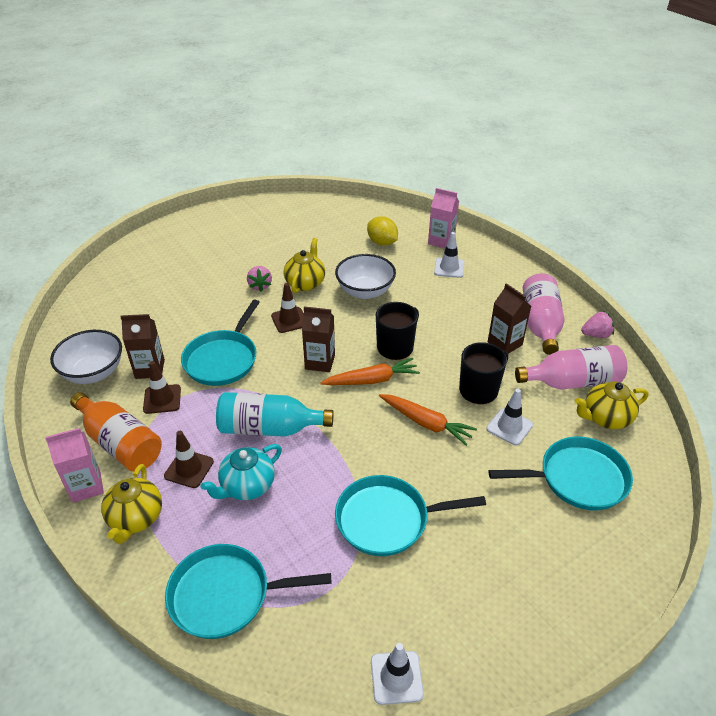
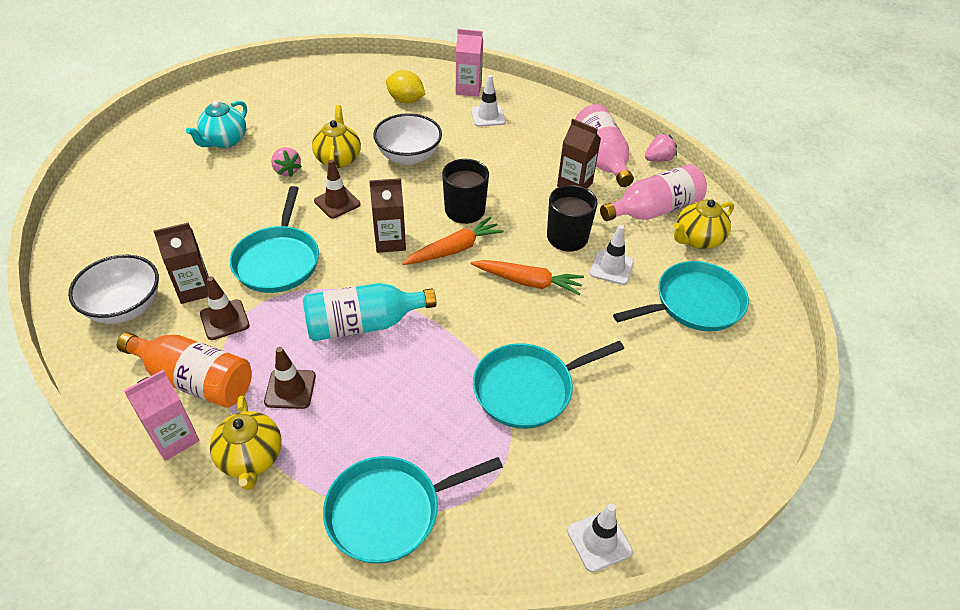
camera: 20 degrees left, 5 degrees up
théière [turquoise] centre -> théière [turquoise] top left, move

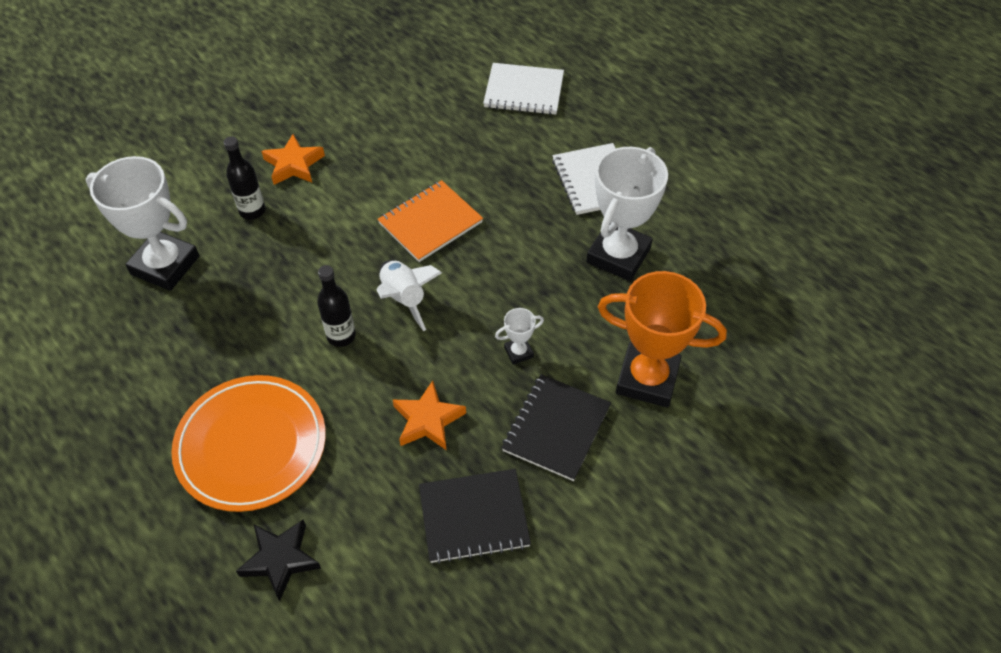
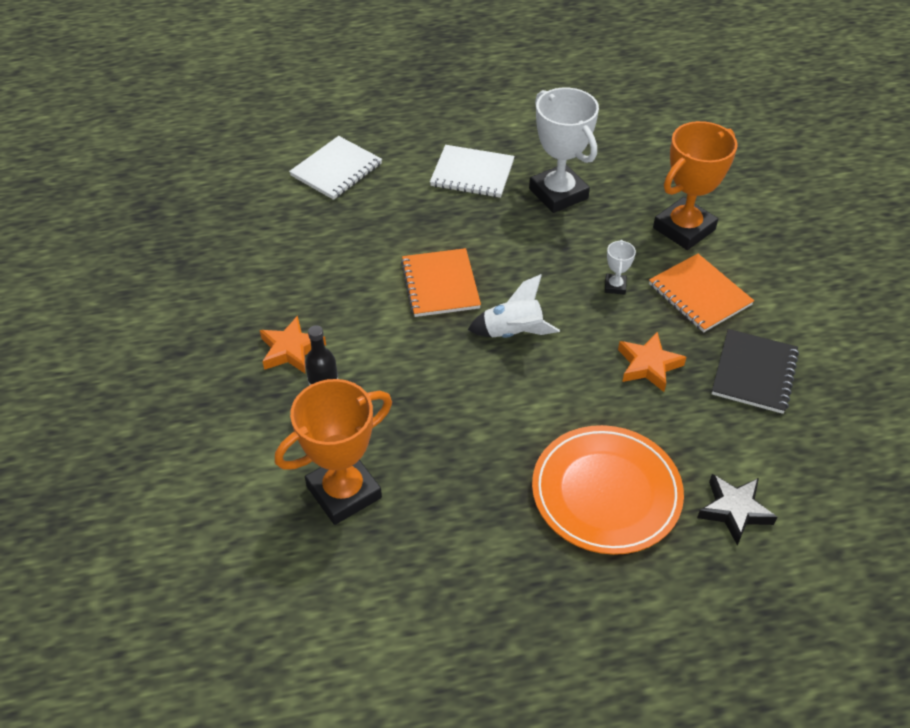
camera: 60 degrees left, 5 degrees down
trophée [blanc] (1st from left) middle left -> trophée [orange] (1st from left) centre
carnet [noir] (2nd from left) centre -> carnet [orange] (2nd from left) middle right
bouteille [noir] (2nd from left) centre -> none

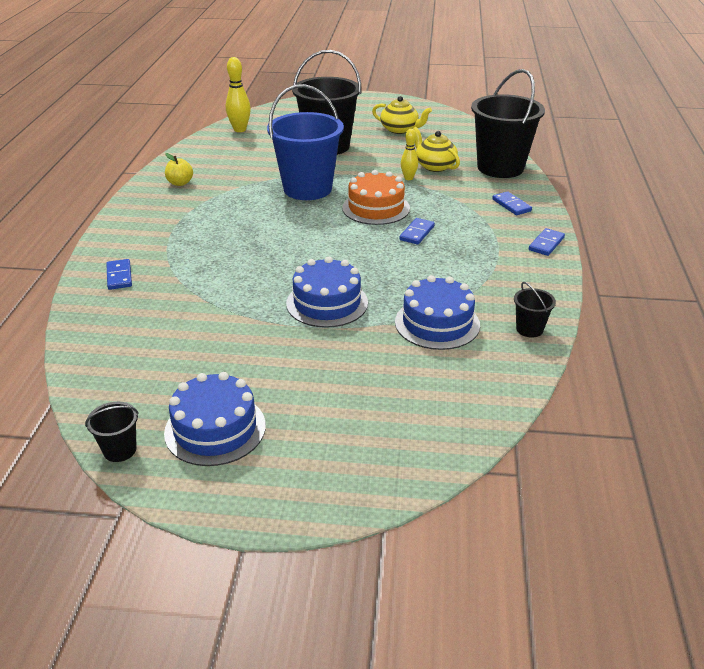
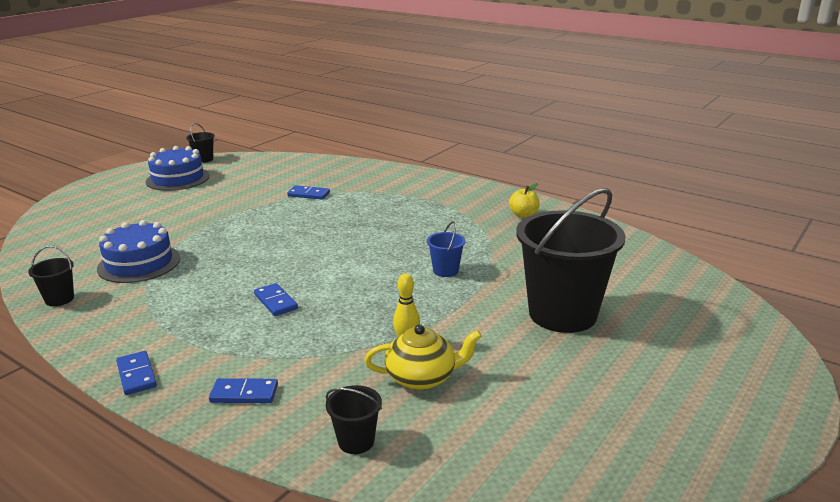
camera: 120 degrees right, 10 degrees down
domino [bleu] (1st from left in the first image) middle left -> domino [bleu] (4th from left) centre, move
seau [noir] (3rd from left) top right -> seau [noir] (3rd from left) bottom centre, x0.42
seau [bleu] top centre -> seau [bleu] centre, x0.42
quille [jaune] (1st from left) top centre -> none
gâteau [bleu] (2nd from left) centre -> none
gâteau [orange] top centre -> none
théière [jaune] (1st from left) top centre -> none

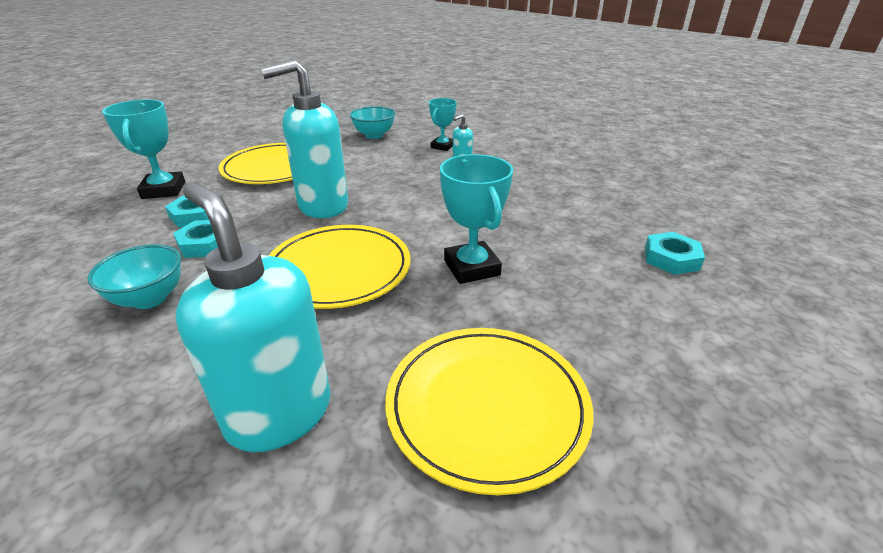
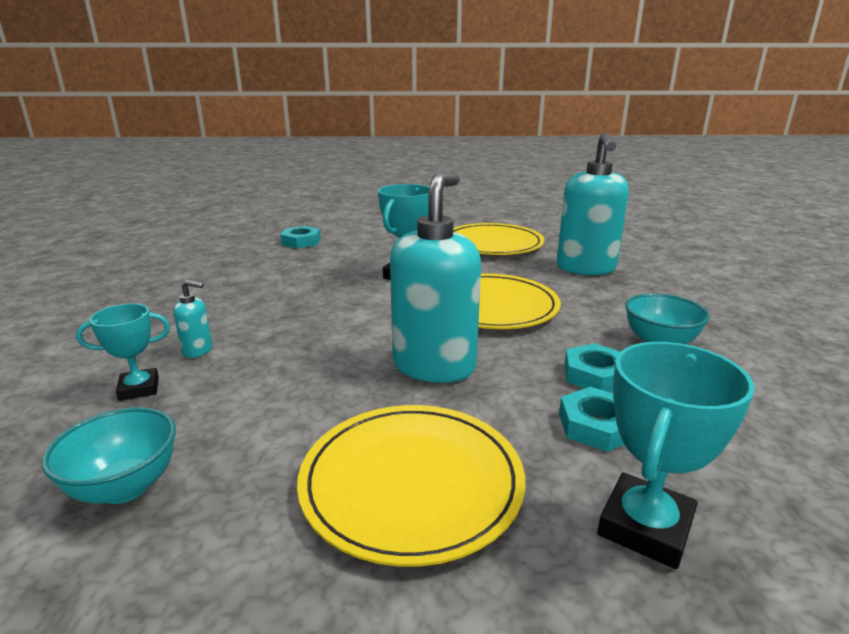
camera: 135 degrees left, 10 degrees down
distributeur de savon [turquoise] (2nd from left) top centre -> distributeur de savon [turquoise] (2nd from left) centre, 90 degrees counterclockwise

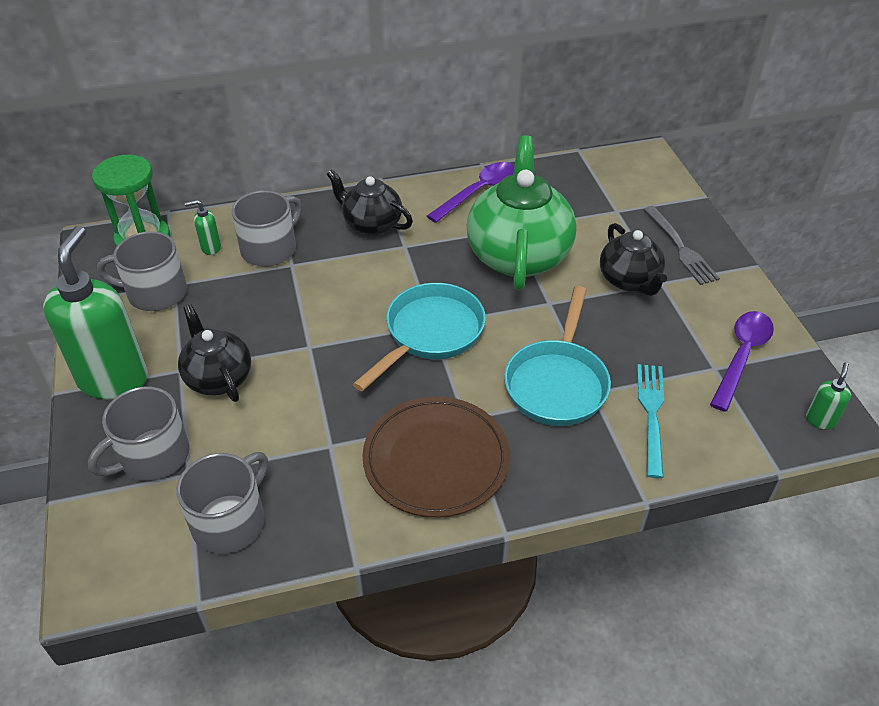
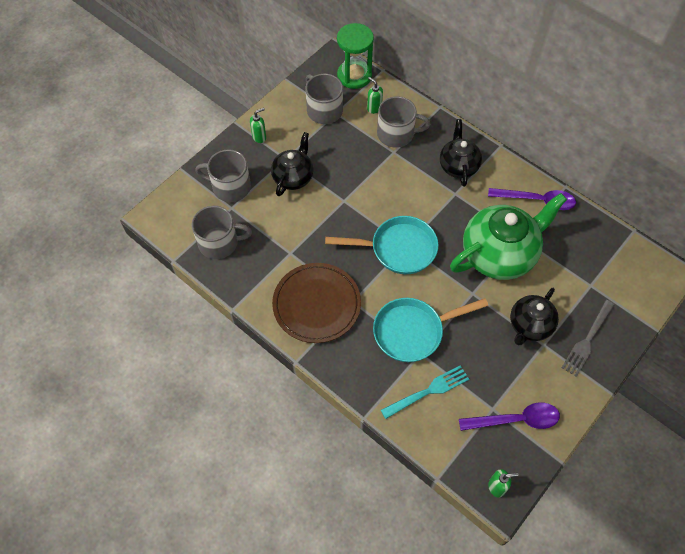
camera: 55 degrees right, 15 degrees up
distributeur de savon [vert] (1st from left) middle left -> distributeur de savon [vert] (1st from left) top centre, x0.41

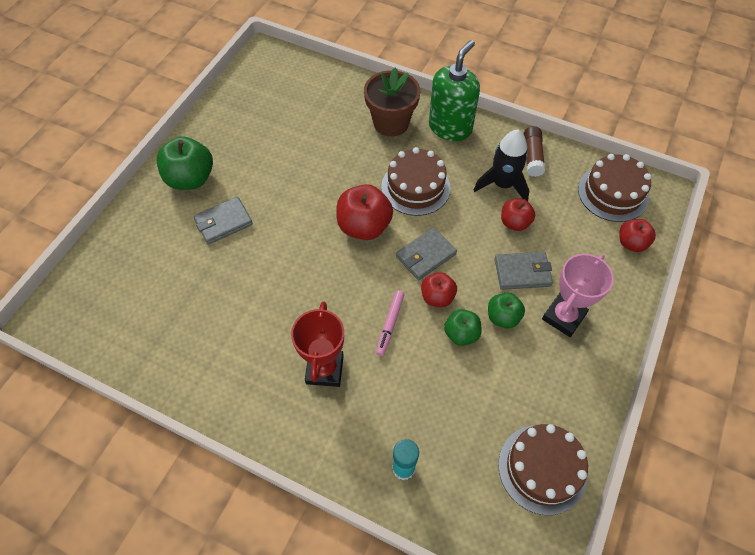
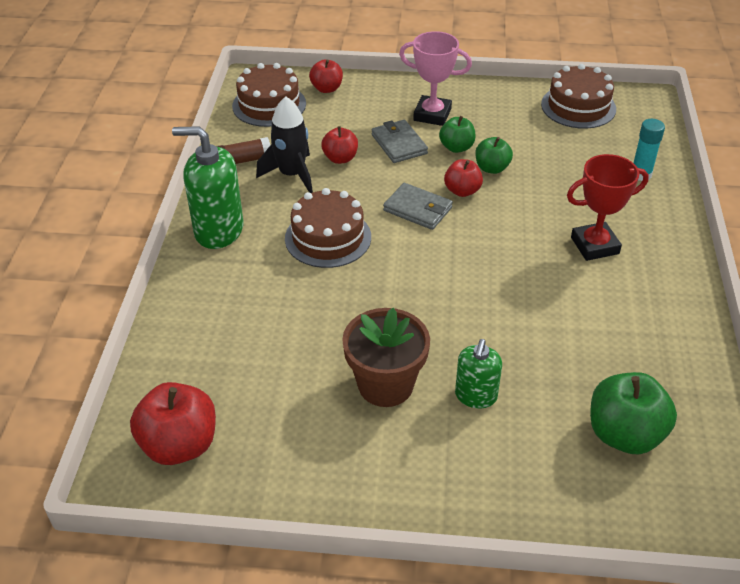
camera: 110 degrees left, 15 degrees down
pomme [rouge] (1st from left) centre -> pomme [rouge] (1st from left) bottom left, move
pot de fleurs [marron] top centre -> pot de fleurs [marron] centre, move
portefeuille [gris] (1st from left) middle left -> distributeur de savon [vert] (2nd from left) centre
pomme [vert] (1st from left in the first image) top left -> pomme [vert] (3rd from left) bottom right, move
feutre [rose] centre -> none

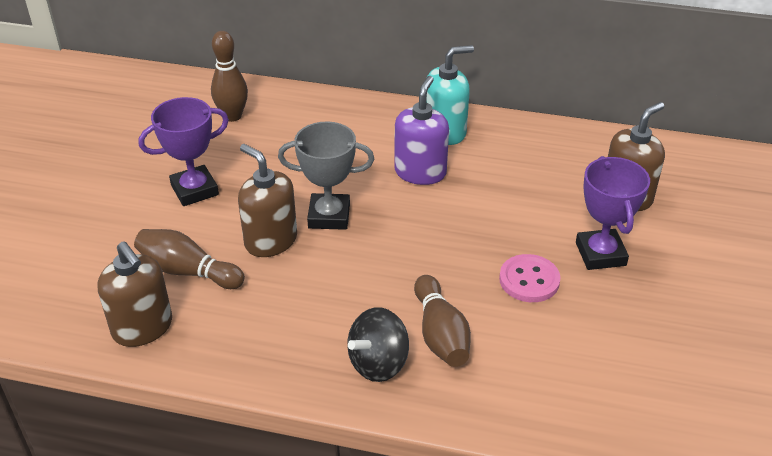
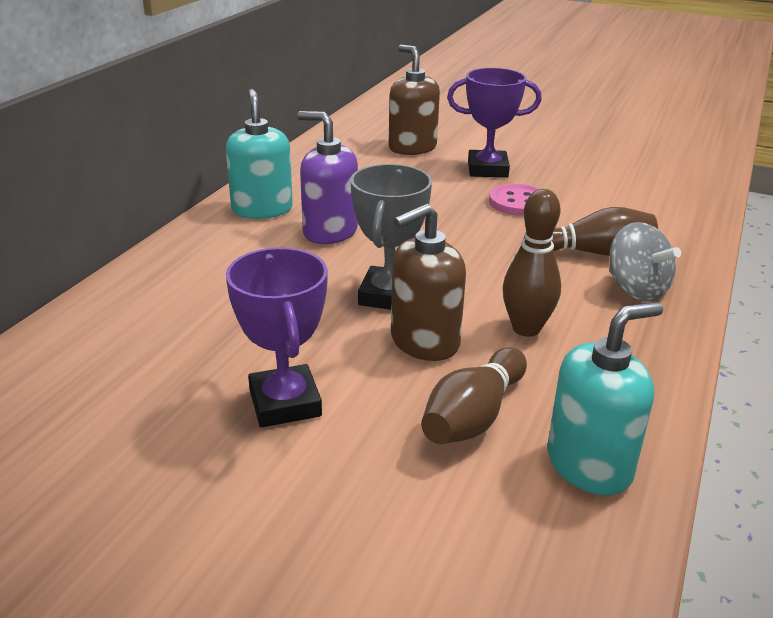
camera: 80 degrees left, 10 degrees down
quille [marron] (2nd from left) top left -> quille [marron] (2nd from left) middle right, move
distributeur de savon [marron] (1st from left) middle left -> distributeur de savon [turquoise] (2nd from left) middle right
toupie [noir] bottom centre -> toupie [gris] middle right

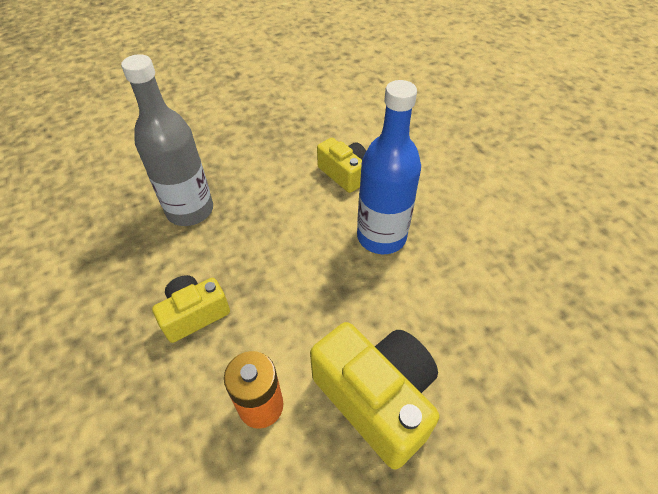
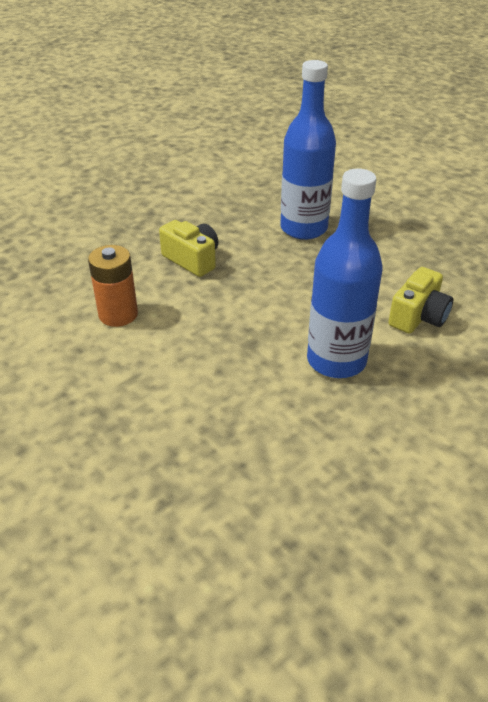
camera: 75 degrees right, 10 degrees down
bouteille [gris] top left -> bouteille [bleu] (1st from left) top centre
appareil photo [jaune] (3rd from left) bottom centre -> none

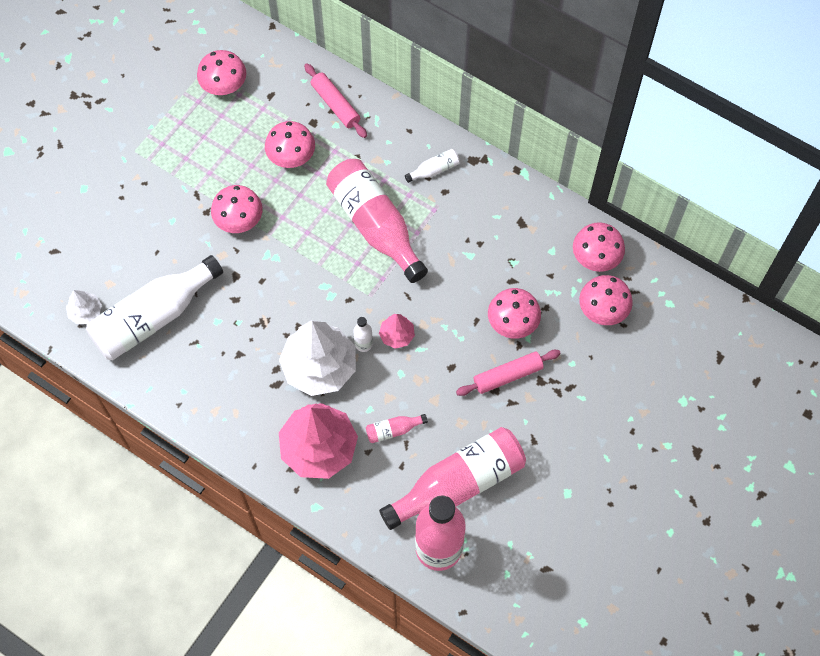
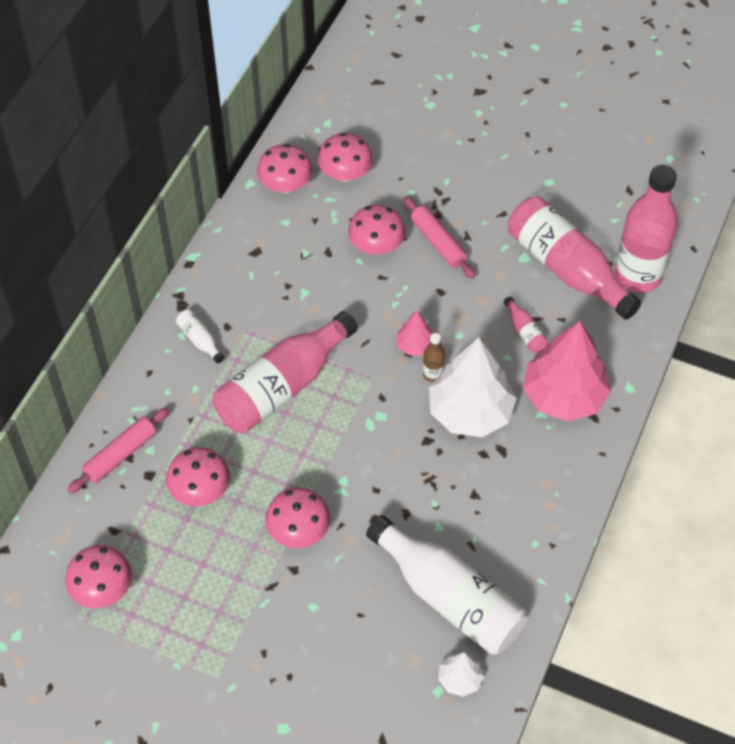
camera: 100 degrees left, 10 degrees down
bouteille [blanc] (2nd from left) centre -> bouteille [marron] centre

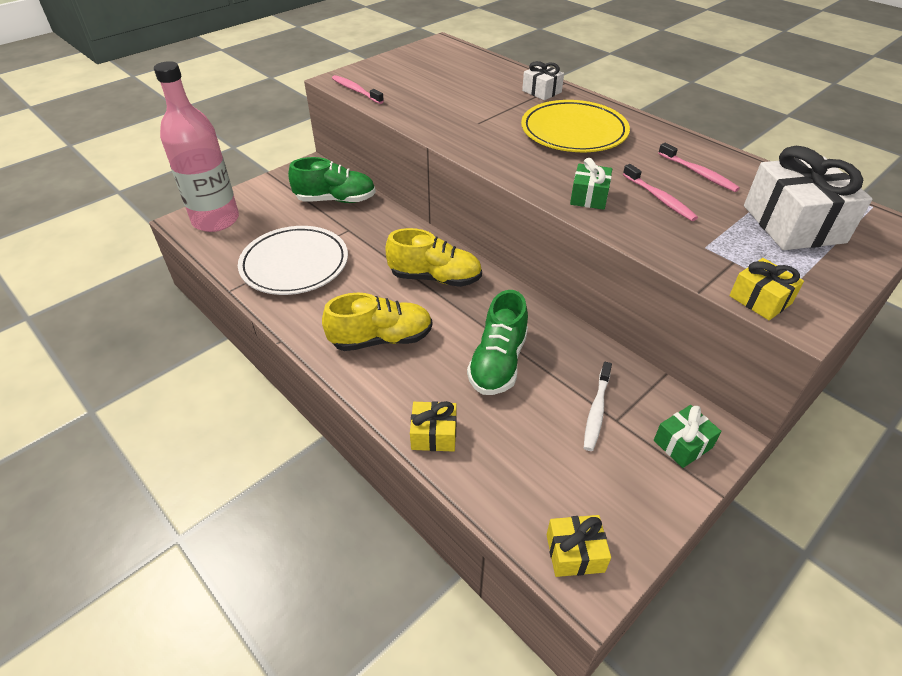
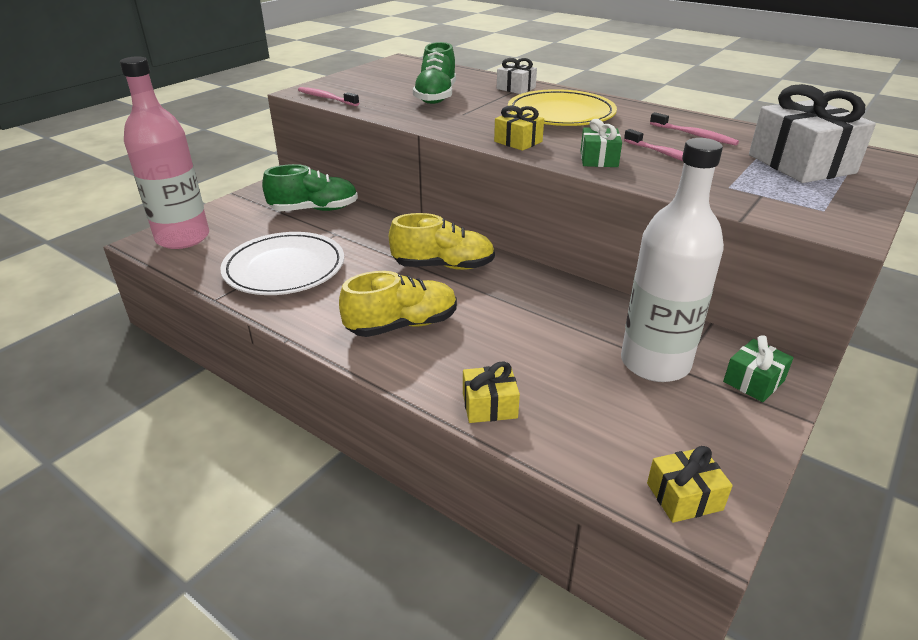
camera: 10 degrees left, 10 degrees down
chaussure [vert] (2nd from left) centre -> chaussure [vert] (2nd from left) top centre, move
cadeau [jaune] (3rd from left in the first image) middle right -> cadeau [jaune] (2nd from left) top centre, move
brosse à dents [blanc] centre -> bouteille [blanc] middle right

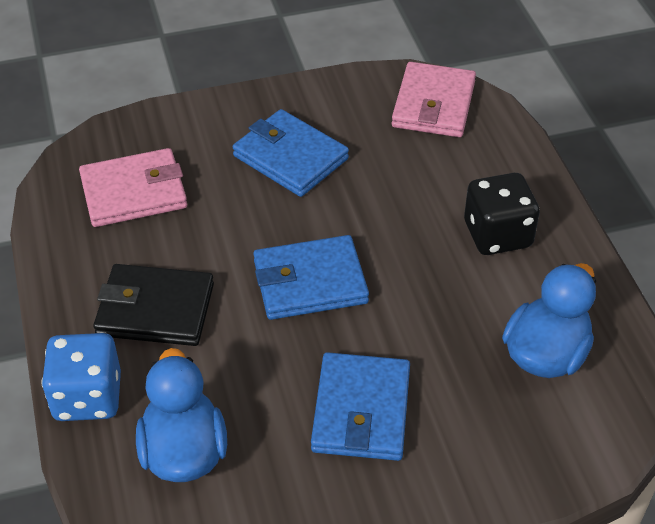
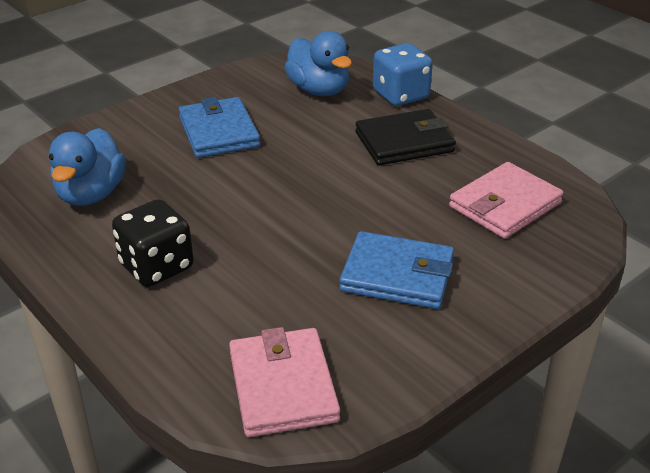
camera: 155 degrees right, 10 degrees down
portefeuille [bleu] (2nd from left) centre -> none

